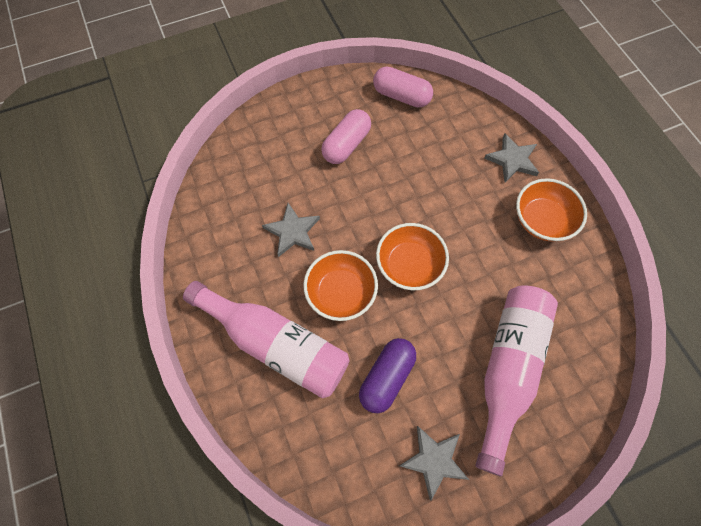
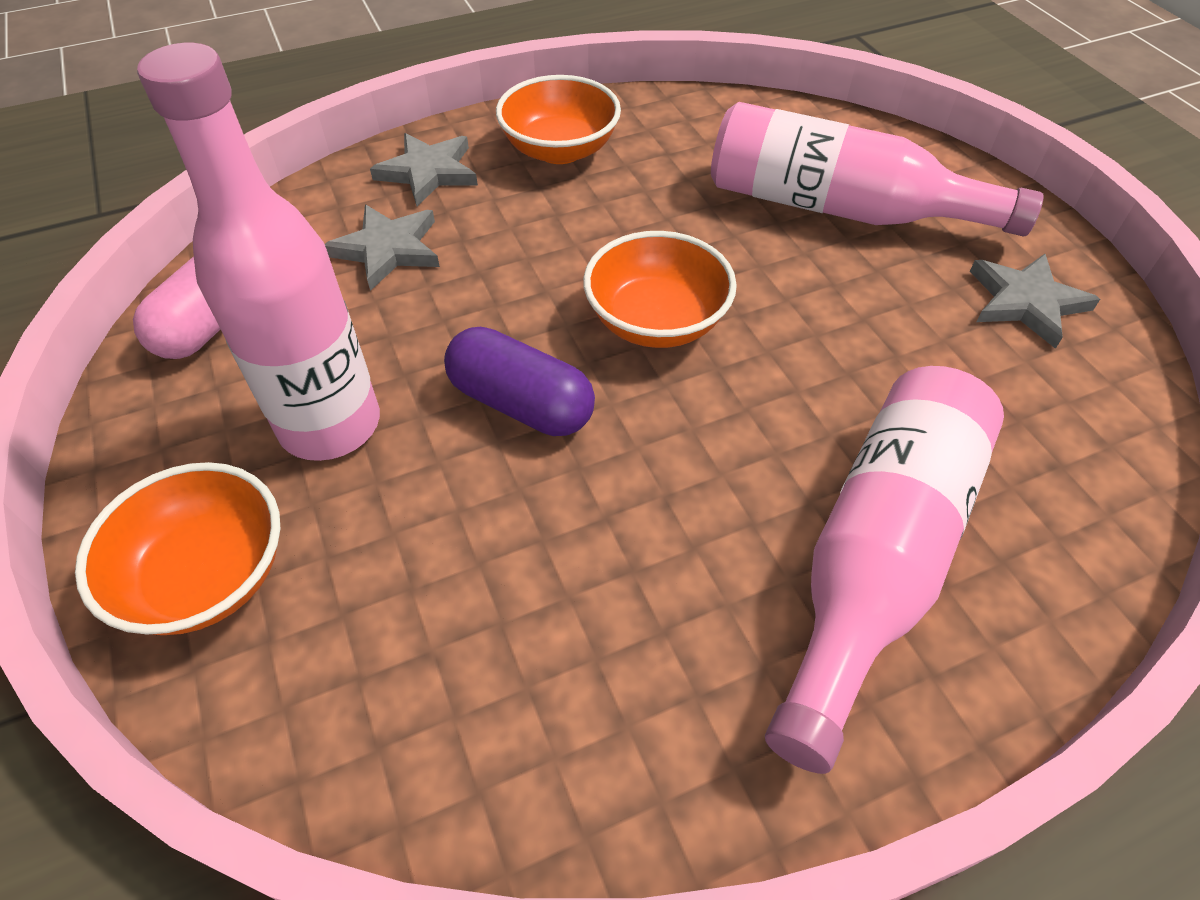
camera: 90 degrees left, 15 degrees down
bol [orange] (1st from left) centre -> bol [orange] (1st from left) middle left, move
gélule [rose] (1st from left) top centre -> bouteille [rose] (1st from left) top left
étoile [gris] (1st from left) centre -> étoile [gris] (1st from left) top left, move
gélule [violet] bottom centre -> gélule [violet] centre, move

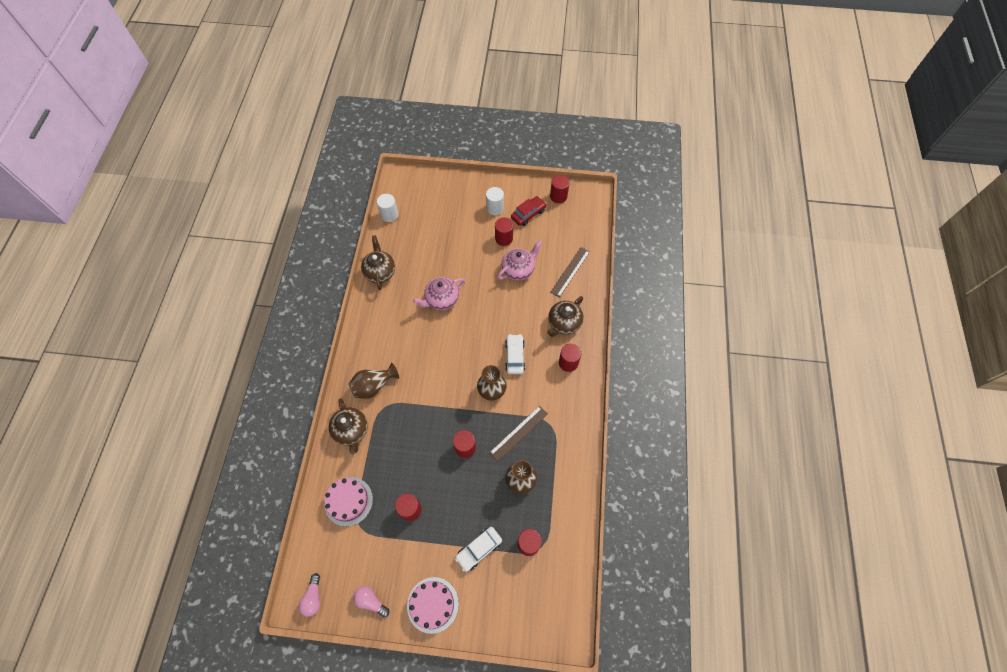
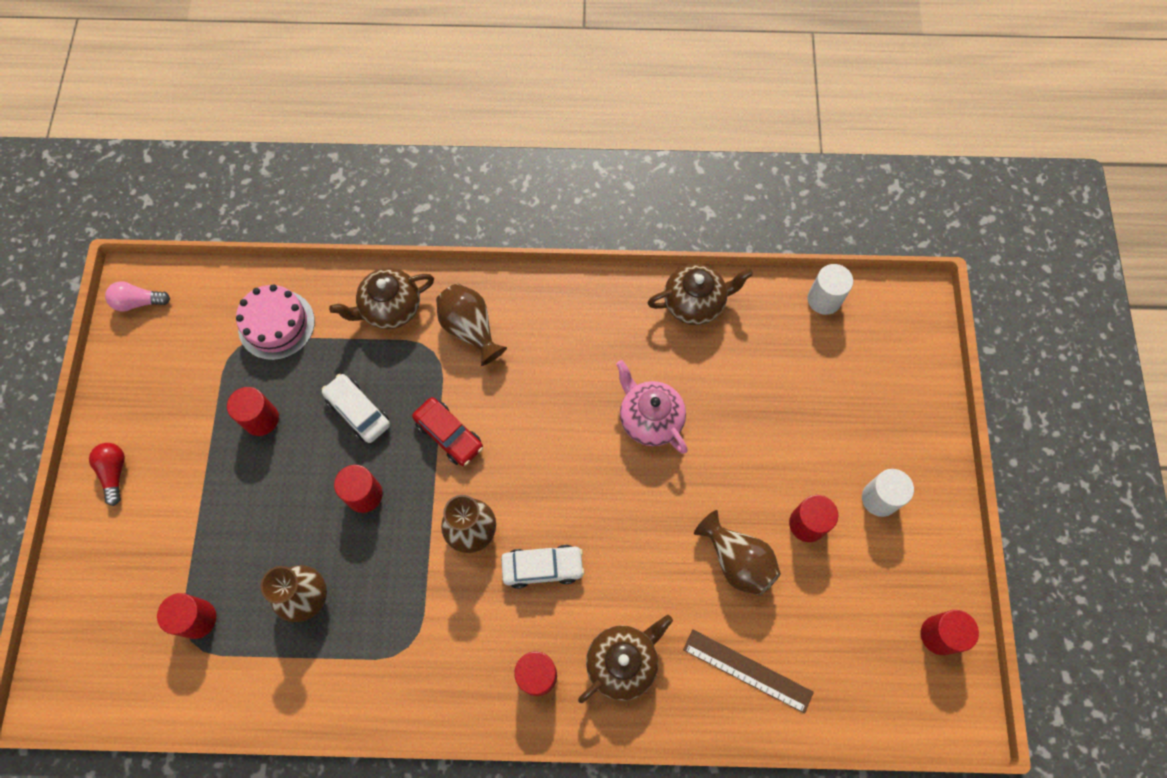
camera: 85 degrees right, 5 degrees up
gâteau [rose] (2nd from left) bottom centre -> ampoule [rouge] middle left
voiture [blanc] (1st from left) bottom centre -> voiture [blanc] (1st from left) middle left, move
voiture [rouge] top centre -> voiture [rouge] centre, move
théière [marron] (3rd from left in the first image) centre -> théière [marron] (2nd from left) bottom centre, 105 degrees clockwise
théière [rose] (2nd from left) centre -> vase [marron] (4th from left) bottom centre
ampoule [rose] (2nd from left) bottom centre -> none
règle [marron] (1st from left) centre -> none

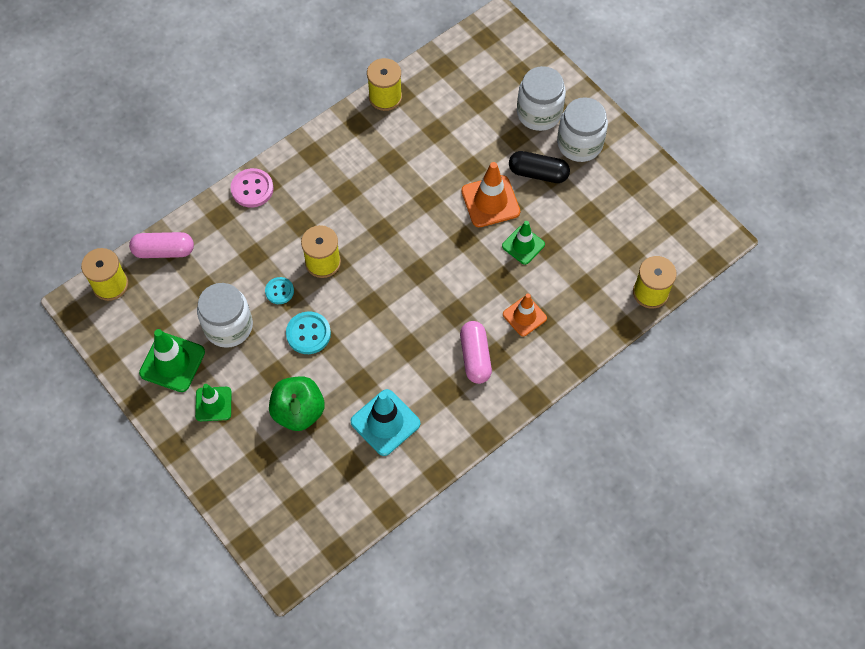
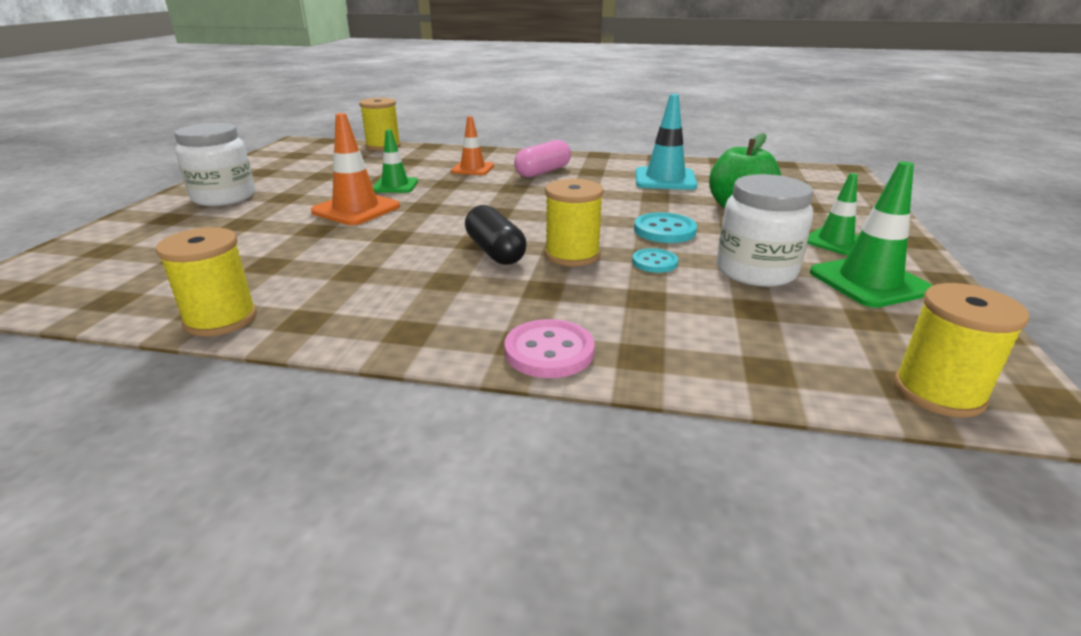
camera: 130 degrees left, 35 degrees down
gélule [noir] top centre -> gélule [noir] centre, move
gélule [rose] (1st from left) middle left -> none
bocal [blanc] (2nd from left) top centre -> none

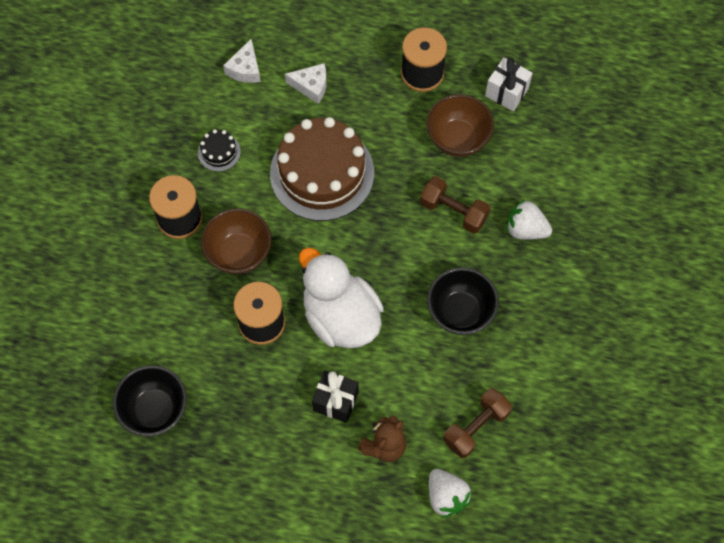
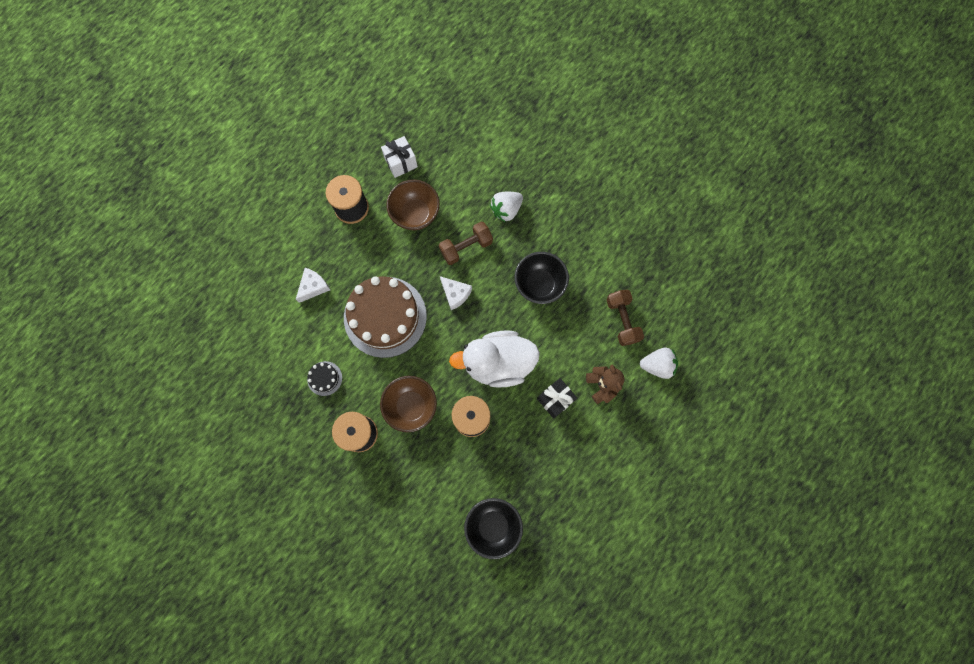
camera: 60 degrees left, 10 degrees up
fromage [blanc] (1st from left in the first image) top centre -> fromage [blanc] (2nd from left) centre, move

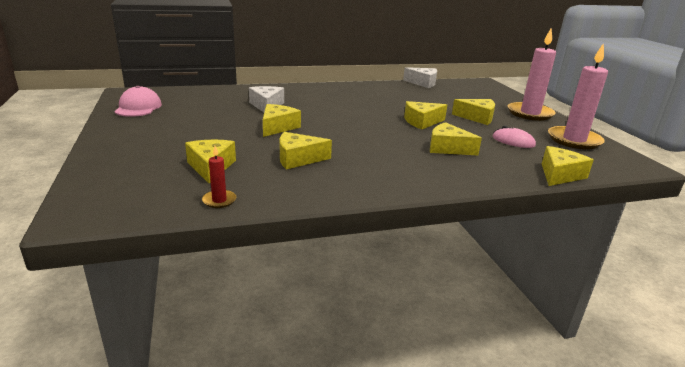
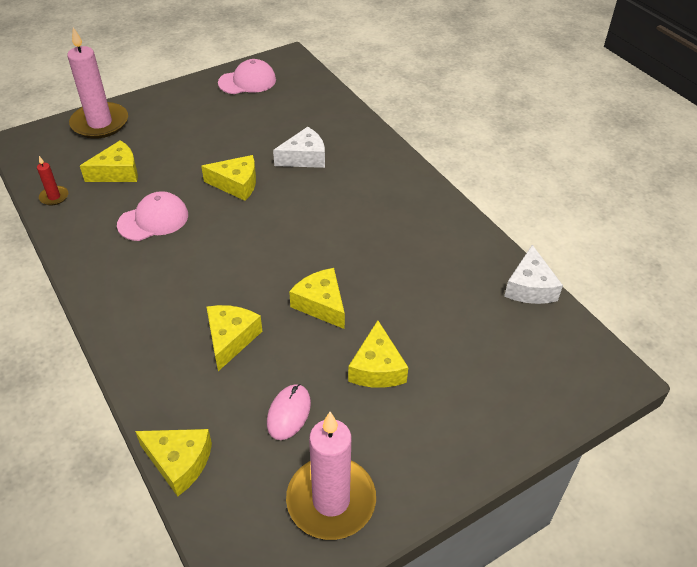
camera: 75 degrees right, 20 degrees up
bougie [rose] (1st from left) top right -> bougie [rose] (1st from left) top left, move
fromage [jaune] (3rd from left) centre -> casquette [rose] (1st from left) middle left

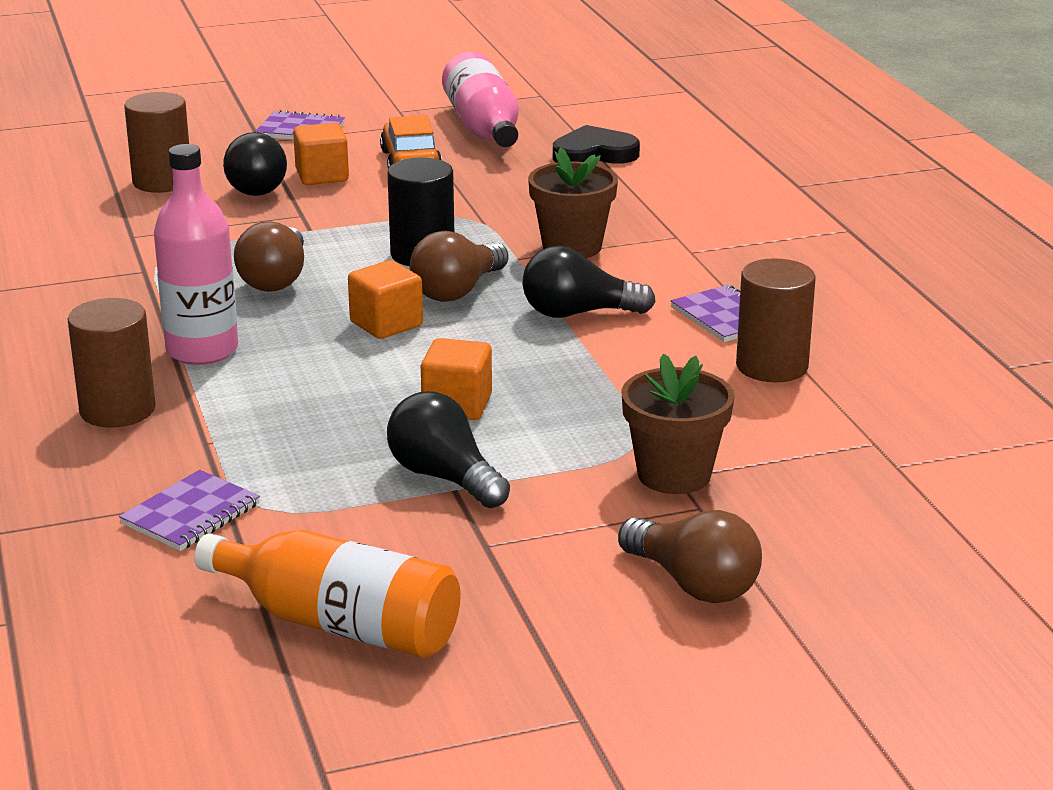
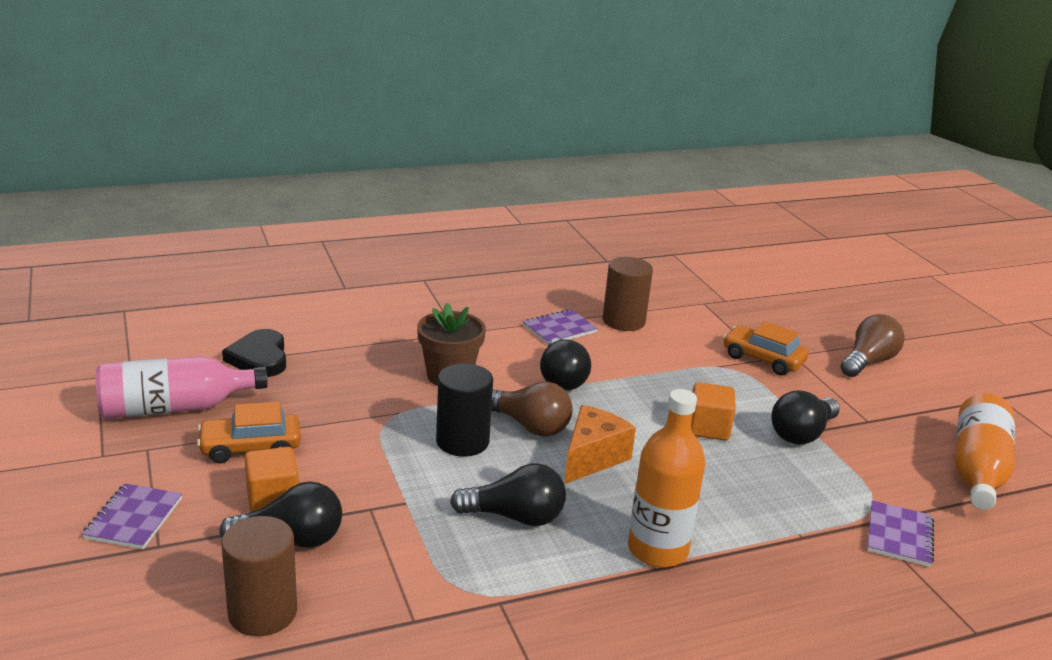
camera: 95 degrees left, 0 degrees up
ampoule [marron] (1st from left) top left -> ampoule [noir] (2nd from left) bottom centre
cube [orange] (2nd from left) centre -> fromage [orange] bottom centre
bouteille [rose] (1st from left) top left -> bouteille [orange] (1st from left) bottom centre
pot de fleurs [marron] (2nd from left) centre -> voiture [orange] (2nd from left) middle right
carnet [violet] (1st from left in the first image) middle left -> carnet [violet] (3rd from left) bottom right, 75 degrees clockwise
cylindre [marron] (1st from left) middle left -> none

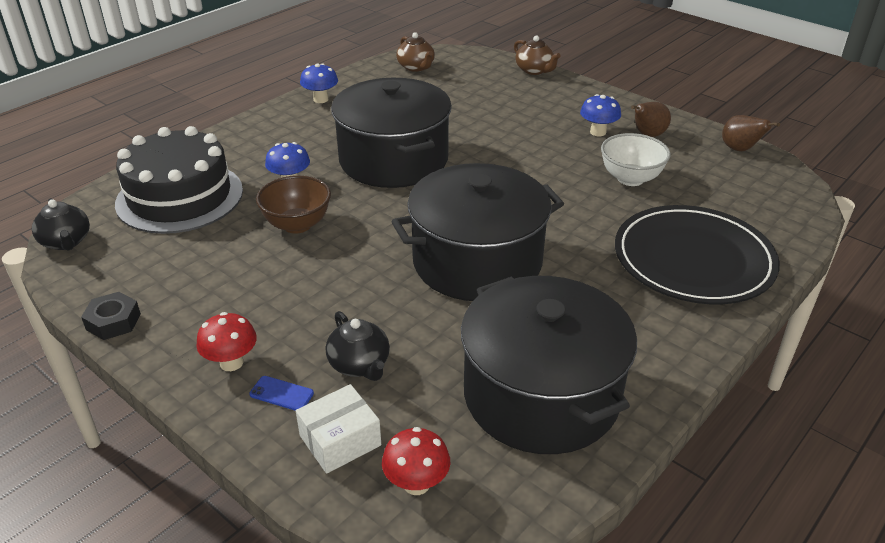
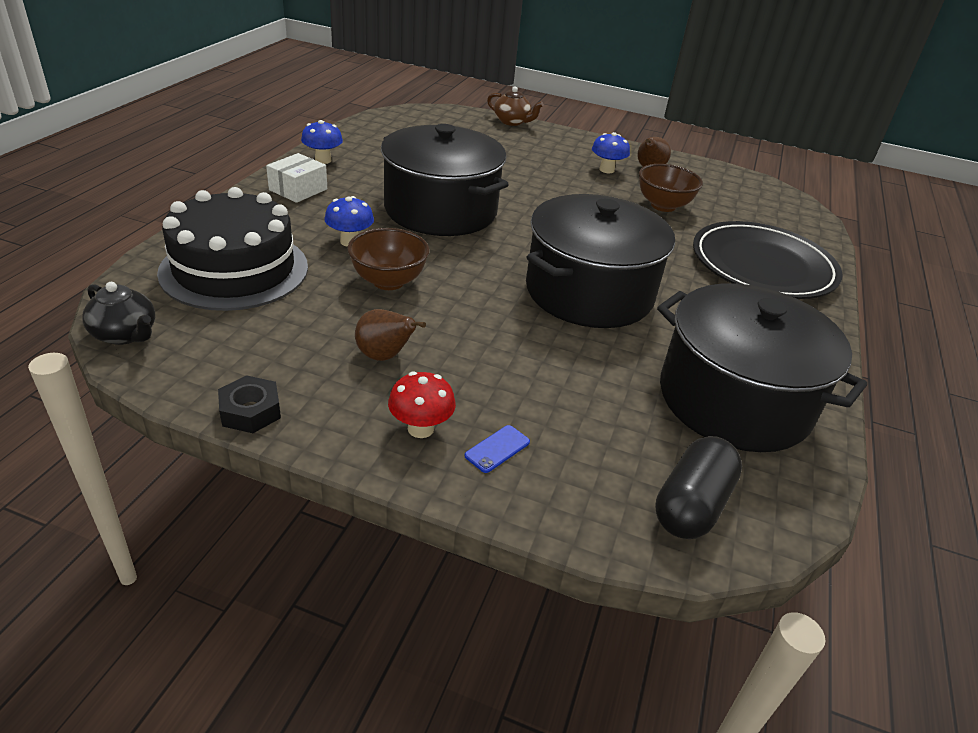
camera: 25 degrees left, 0 degrees up
boîte [blanc] bottom centre -> boîte [blanc] top left, move
poire [marron] (2nd from left in the first image) top right -> poire [marron] (1st from left) centre, move
téléphone [bleu] bottom left -> téléphone [bleu] centre, 45 degrees counterclockwise
bol [blanc] top right -> bol [marron] (2nd from left) top right
champignon [rouge] (2nd from left) bottom centre -> gélule [noir] middle right
théière [noir] (2nd from left) centre -> none
théière [marron] (1st from left) top centre -> none

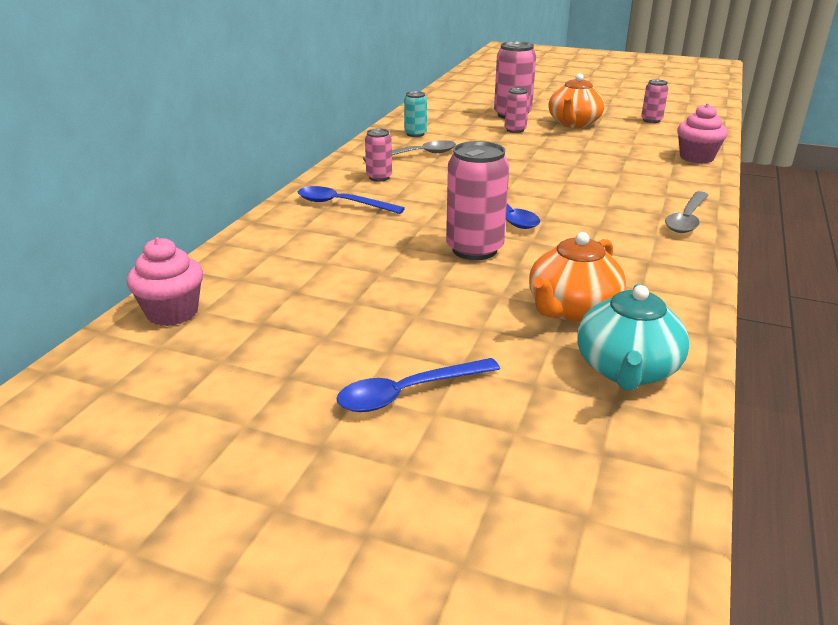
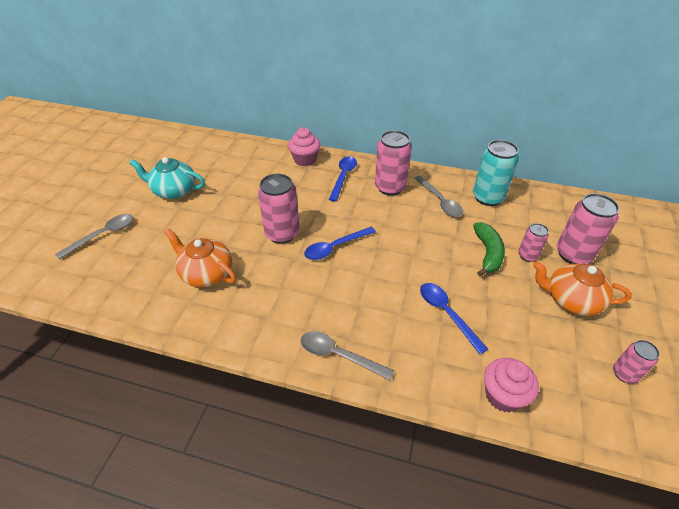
camera: 85 degrees right, 15 degrees up
none -> cuillère [gris] (1st from left) middle left
théière [turquoise] middle right -> théière [turquoise] middle left, move
muffin [rose] (1st from left) middle left -> muffin [rose] (1st from left) top centre, move
canette [rose] (1st from left in the first image) top centre -> canette [rose] (2nd from left) top centre, x1.81
cuillère [bleu] (2nd from left in the first image) centre -> cuillère [bleu] (3rd from left) middle right, move
canette [turquoise] top centre -> canette [turquoise] middle right, x1.81
none -> banane [vert] middle right

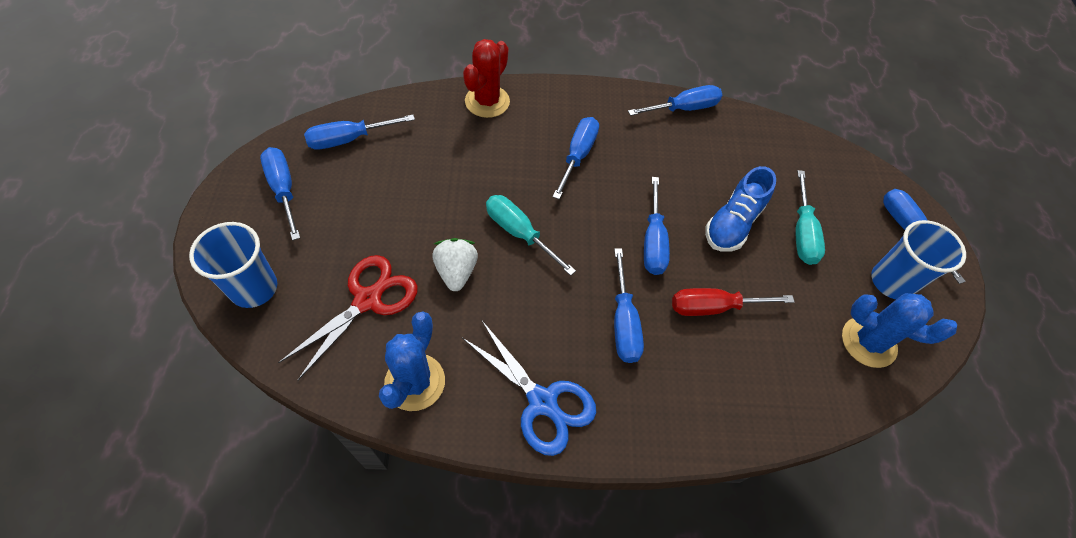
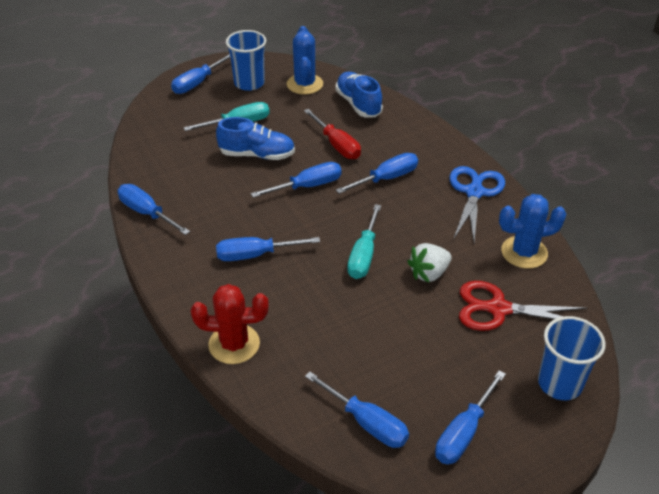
camera: 115 degrees left, 15 degrees down
none -> chaussure [bleu] (2nd from left) top centre

